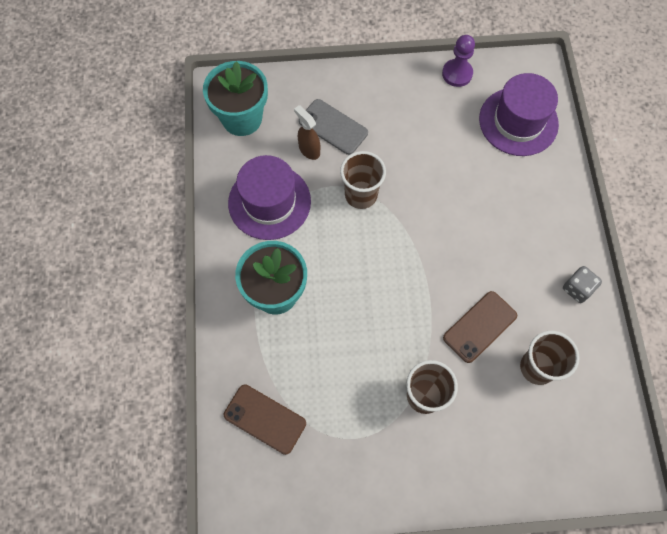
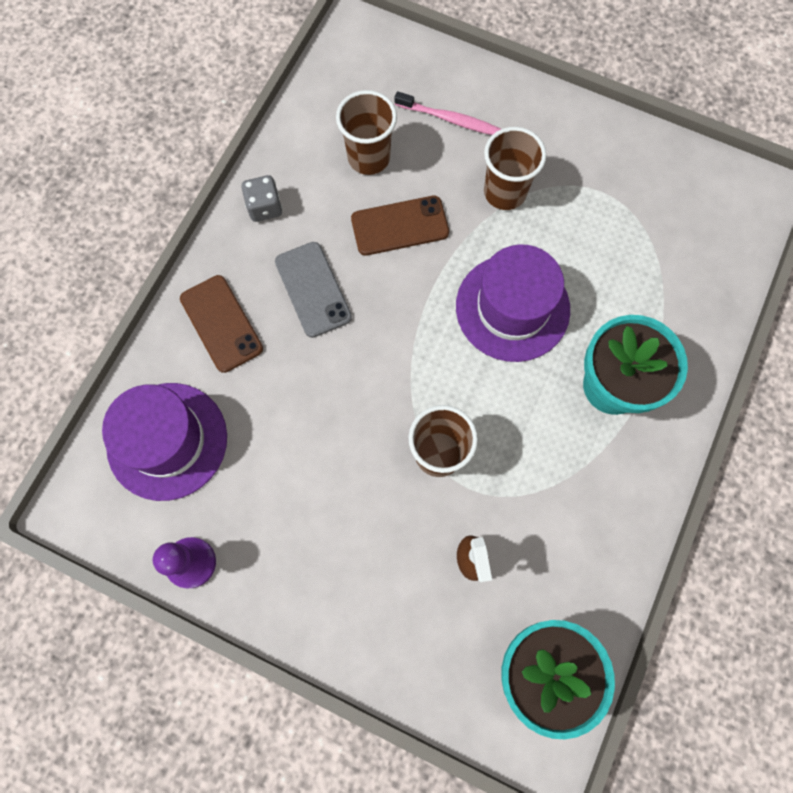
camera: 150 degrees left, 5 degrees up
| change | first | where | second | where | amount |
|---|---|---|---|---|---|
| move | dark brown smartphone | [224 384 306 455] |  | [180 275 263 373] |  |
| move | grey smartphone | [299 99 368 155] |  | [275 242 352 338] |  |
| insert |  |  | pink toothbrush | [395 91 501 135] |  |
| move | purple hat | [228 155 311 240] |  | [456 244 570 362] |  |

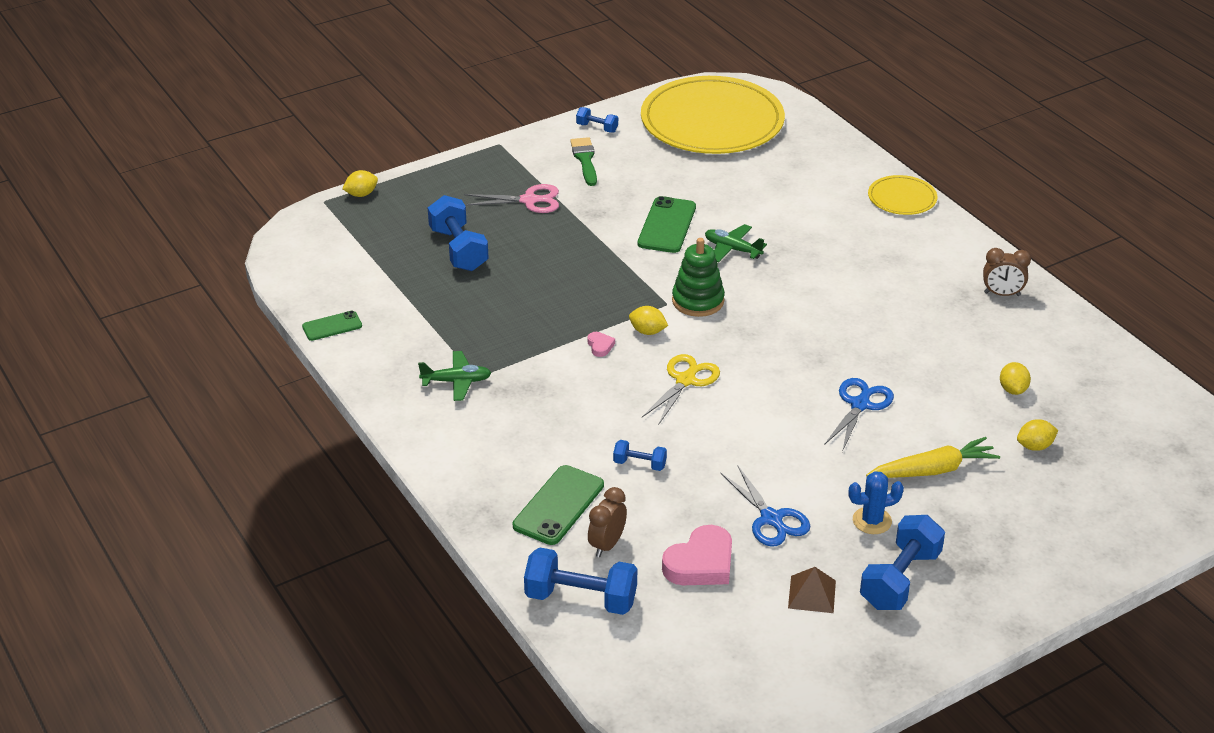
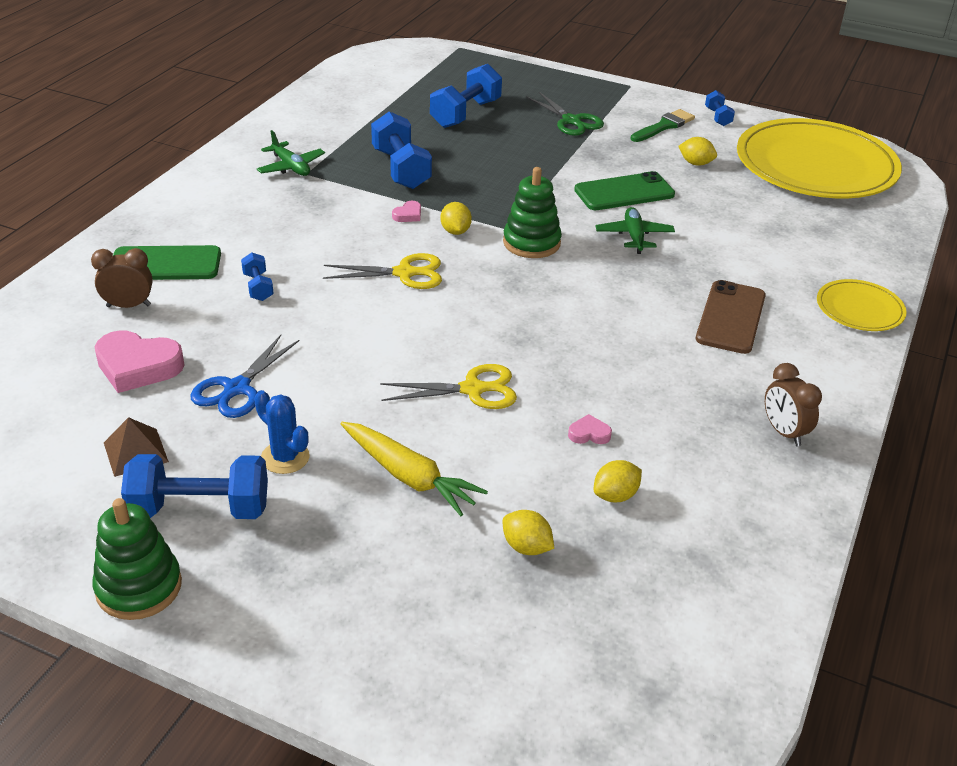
camera: 55 degrees right, 0 degrees up
| change | first | where | second | where | amount |
|---|---|---|---|---|---|
| insert |  |  | green stacking rings | [92 498 182 620] |  |
| move | cobalt hand weight | [524 547 637 615] |  | [371 111 432 189] |  |
| recolor | cobalt scissors | [824 378 894 452] | yellow scissors | [380 364 517 409] |  |
| recolor | pink scissors | [464 184 559 213] | green scissors | [526 92 604 136] |  |
| insert |  |  | pink heart | [568 414 612 444] |  |
| move | yellow toy lemon | [342 170 378 197] |  | [679 137 717 166] |  |
| insert |  |  | dark brown smartphone | [696 280 766 354] |  |
| delete | green smartphone | [302 311 362 341] |  |  |  |

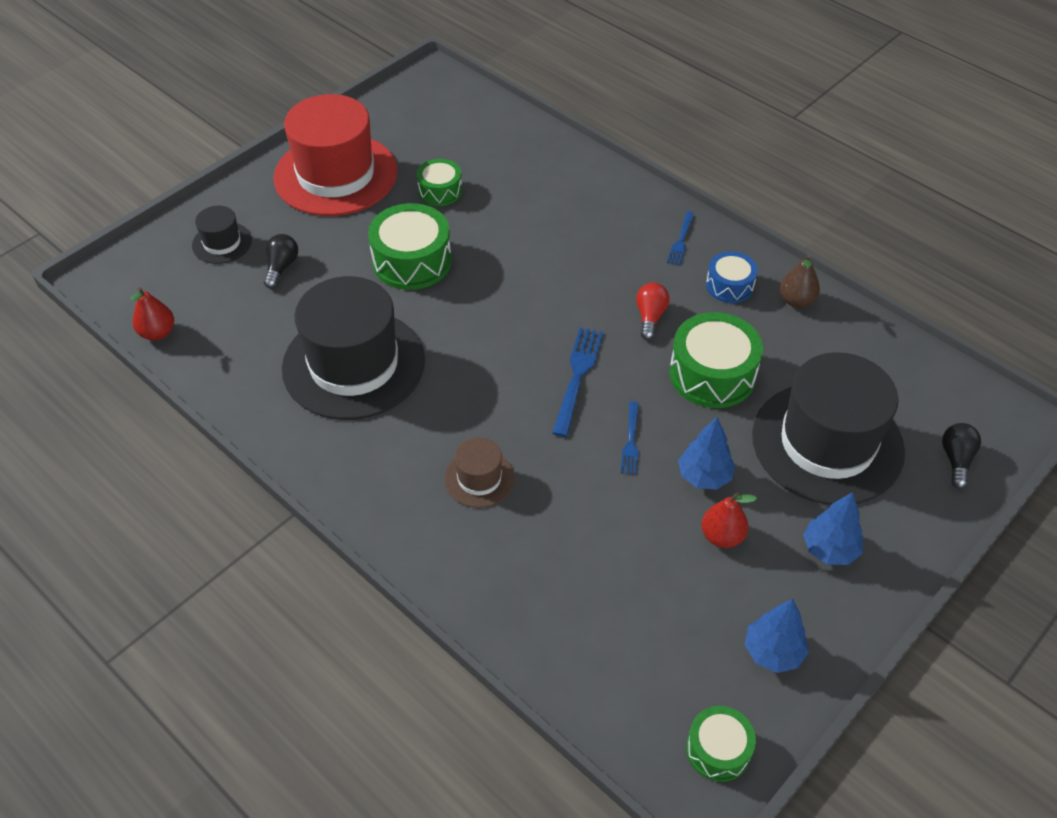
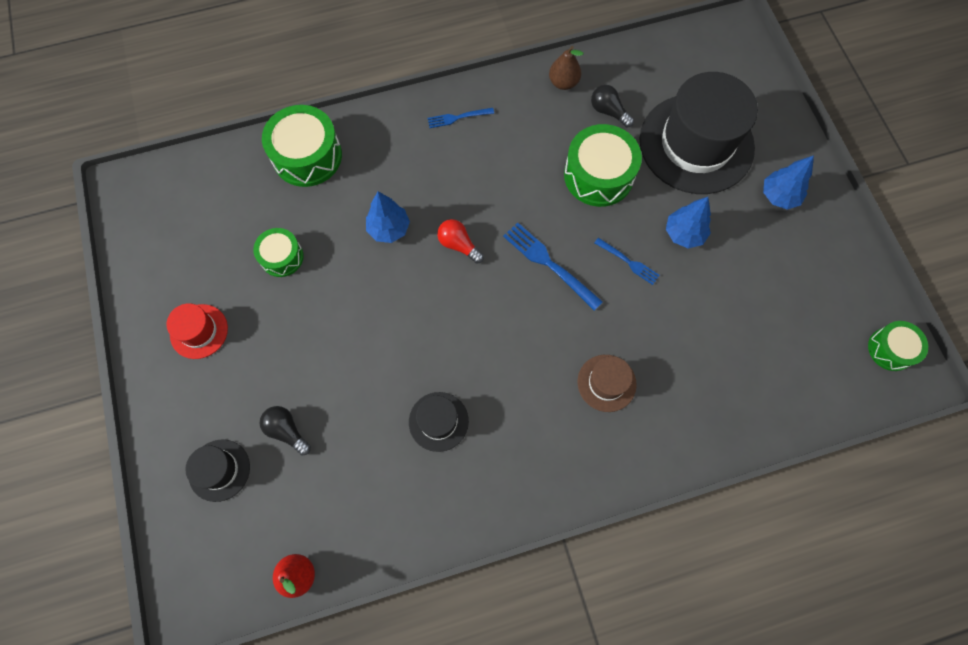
camera: 60 degrees left, 20 degrees up
| change | first | where | second | where | amount |
|---|---|---|---|---|---|
| resize | crimson hat | [274 94 398 216] |  | [166 303 228 359] | x0.46 |
| move | green snare drum | [368 203 452 290] |  | [262 105 342 187] |  |
| move | cobalt fir tree | [745 599 809 673] |  | [366 192 410 243] |  |
| resize | black hat | [282 276 425 420] |  | [409 392 469 452] | x0.46 |
| rotate | cobalt fork | [667 211 695 265] |  | [427 108 494 128] | 120 degrees clockwise |
| move | crimson bulb | [636 283 669 340] |  | [437 219 484 264] |  |
| move | black bulb | [942 423 981 489] |  | [591 85 634 127] |  |
| delete | crimson toy pear | [701 493 757 548] |  |  |  |
| delete | cobalt snare drum | [706 251 758 303] |  |  |  |

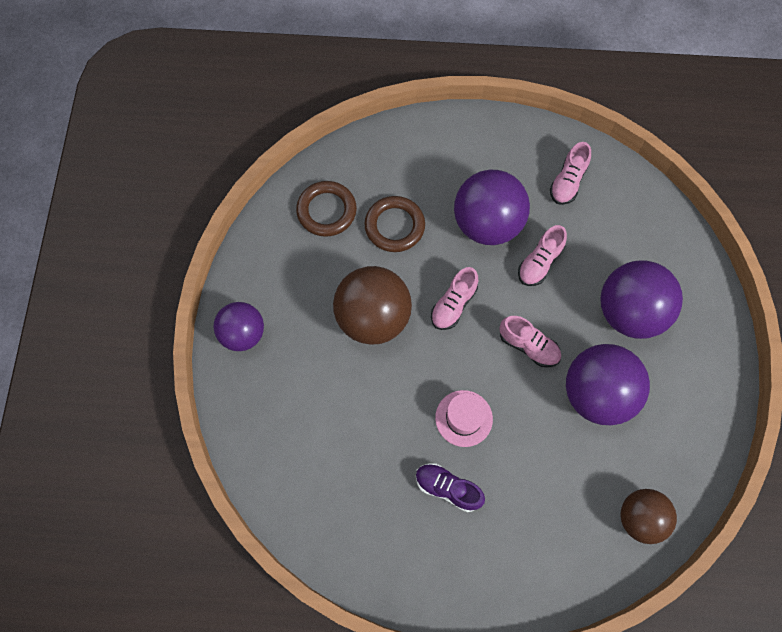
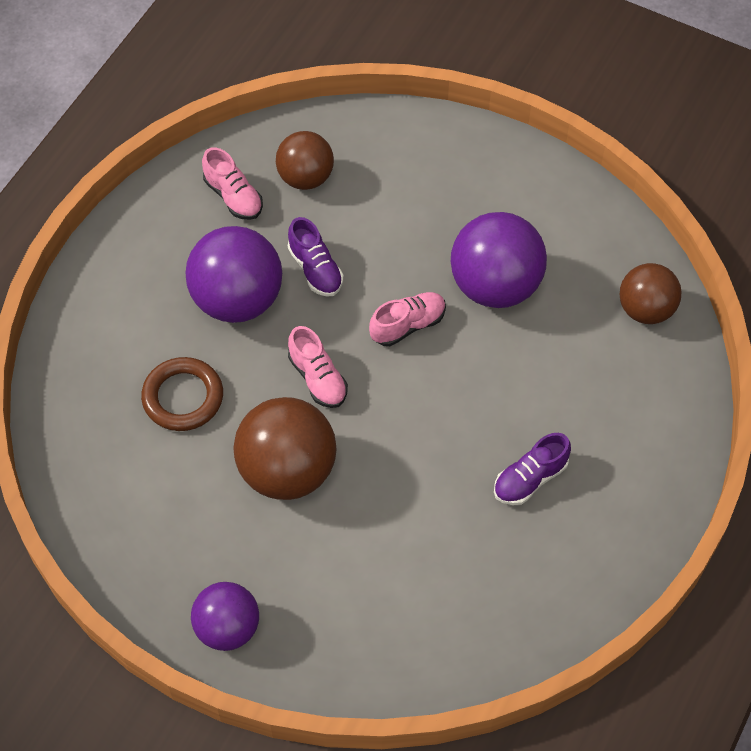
camera: 65 degrees left, 10 degrees down
| change | first | where | second | where | amount |
|---|---|---|---|---|---|
| insert |  |  | dark brown sphere | [276 131 334 190] |  |
| recolor | pink shoe | [518 225 567 286] | purple shoe | [288 217 344 297] |  |
| delete | dark brown torus | [296 181 357 237] |  |  |  |
| delete | pink hat | [435 390 493 447] |  |  |  |
| delete | purple sphere | [600 260 683 339] |  |  |  |

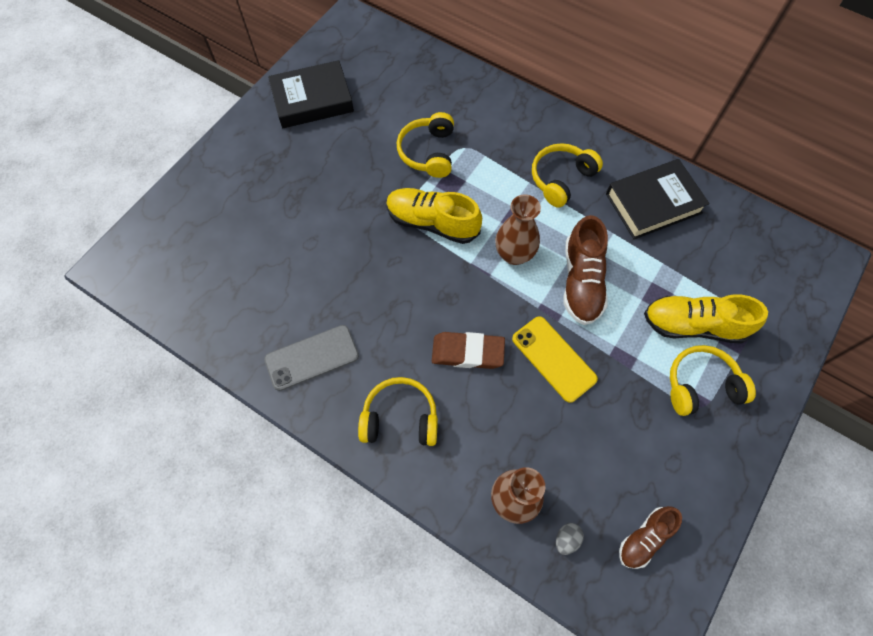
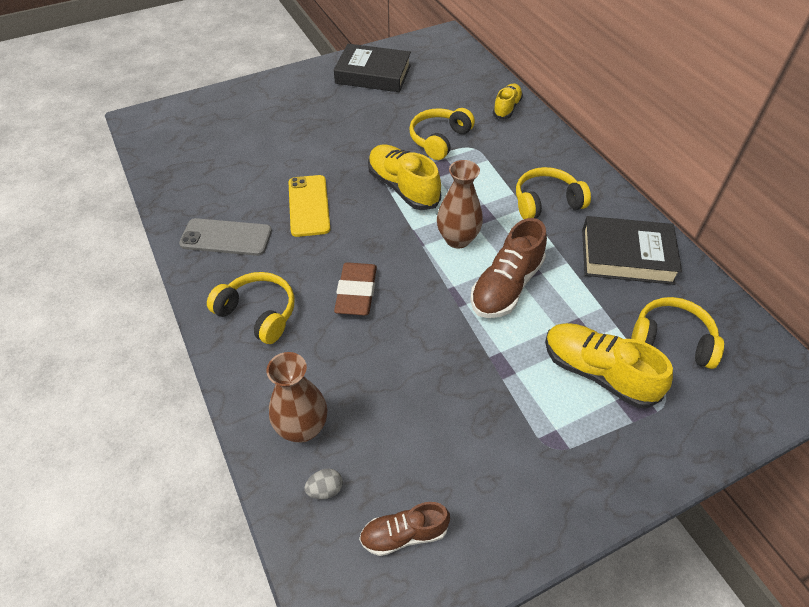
camera: 30 degrees right, 15 degrees down
| change | first | where | second | where | amount |
|---|---|---|---|---|---|
| move | yellow smartphone | [512 316 598 403] |  | [288 175 330 237] |  |
| rotate | dark brown pencil eraser | [432 332 505 369] |  | [334 262 377 316] | 60 degrees clockwise |
| insert |  |  | yellow shoe | [493 83 523 119] |  |
| move | yellow over-ear headphones | [670 345 756 416] |  | [631 297 724 369] |  |

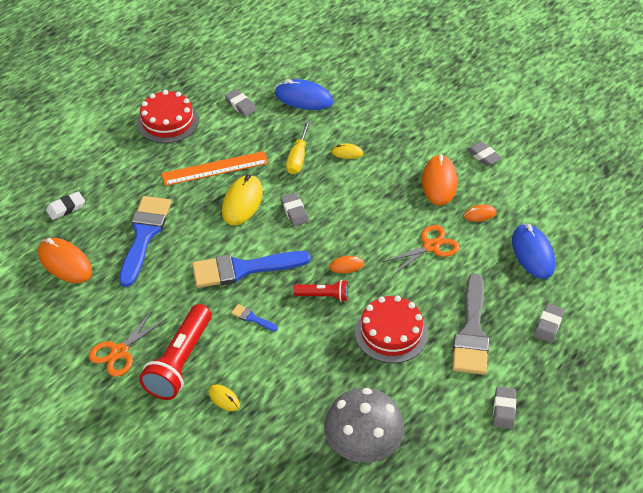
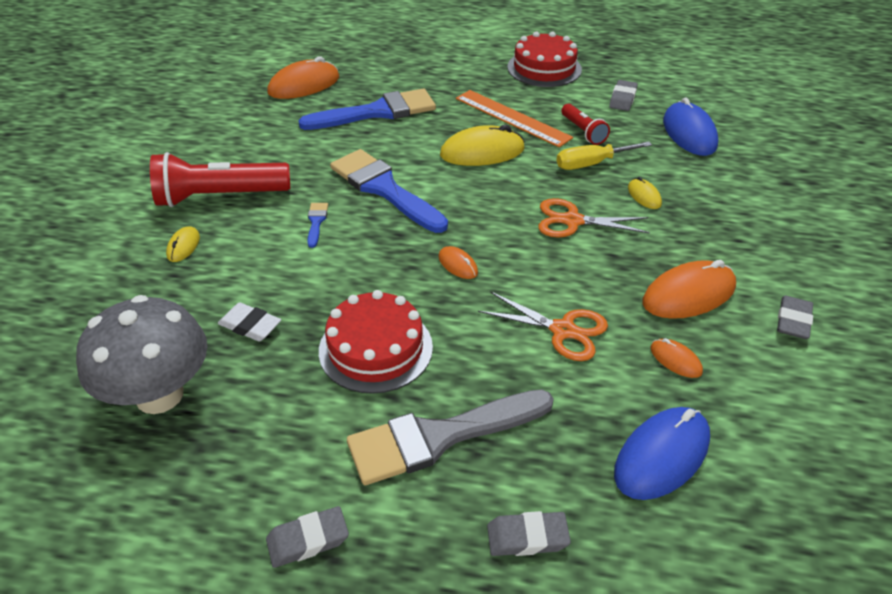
camera: 60 degrees right, 5 degrees down
| change | first | where | second | where | amount |
|---|---|---|---|---|---|
| move | pure white pencil eraser | [46 191 85 220] |  | [218 302 281 341] |  |
| rotate | orange computer mouse | [38 238 92 283] |  | [267 56 339 99] | 45 degrees clockwise |
| move | orange scissors | [89 311 167 377] |  | [538 198 650 238] |  |
| move | crimson flashlight | [294 280 348 302] |  | [561 104 610 145] |  |
| delete | grey pencil eraser | [280 192 309 226] |  |  |  |

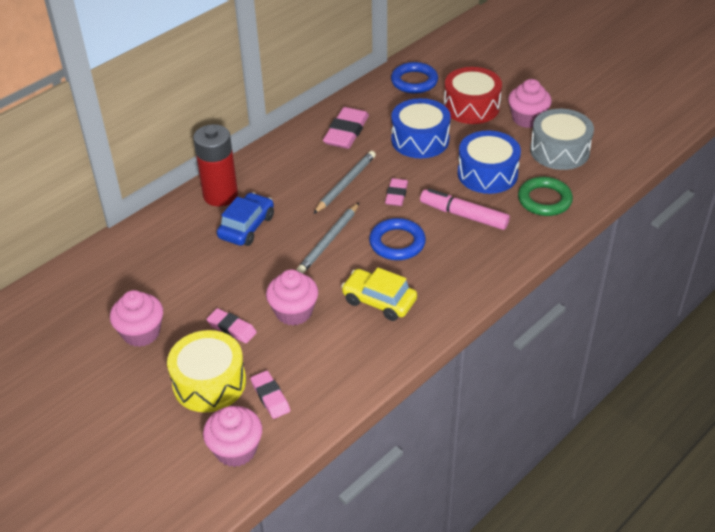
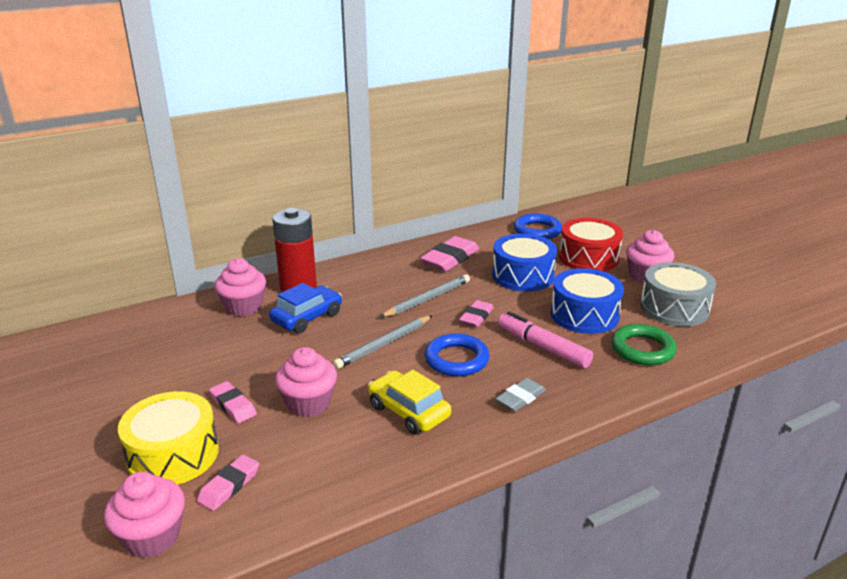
camera: 15 degrees right, 15 degrees down
| change | first | where | second | where | amount |
|---|---|---|---|---|---|
| rotate | pink pencil eraser | [251 371 290 419] |  | [197 455 259 511] | 45 degrees clockwise |
| move | pink fairy cake | [110 290 163 347] |  | [215 258 266 316] |  |
| insert |  |  | grey pencil eraser | [495 378 546 412] |  |

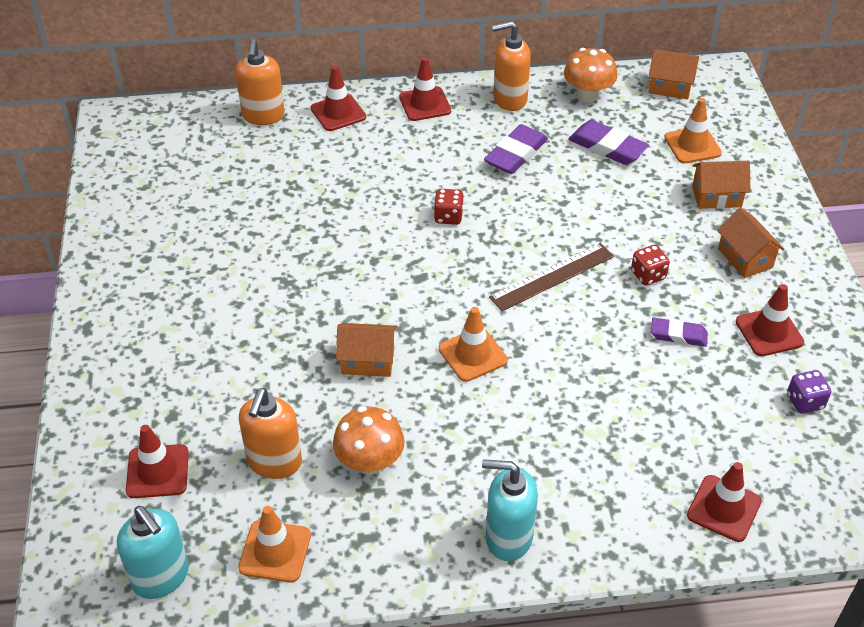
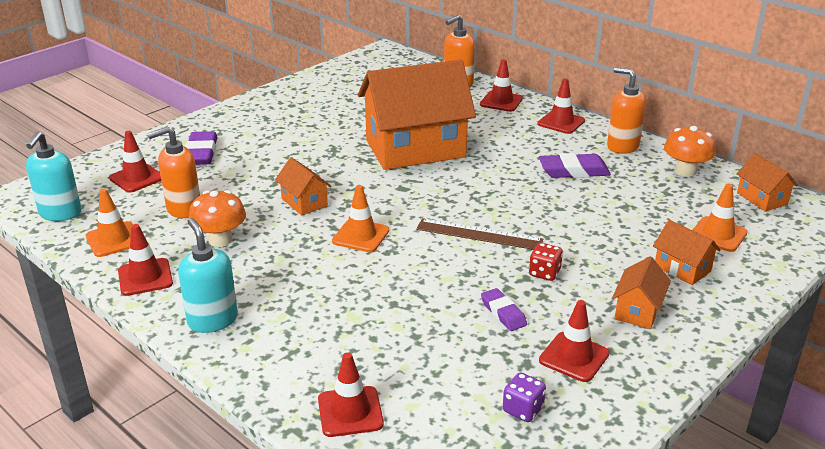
camera: 50 degrees right, 15 degrees down
| change | first | where | second | where | amount |
|---|---|---|---|---|---|
| insert |  |  | crimson safety cone | [118 224 173 296] |  |
| move | purple pencil eraser | [568 120 649 165] |  | [185 131 217 165] |  |
| insert |  |  | orange cottage | [358 59 476 170] |  |
| delete | crimson game die | [434 189 464 225] |  |  |  |

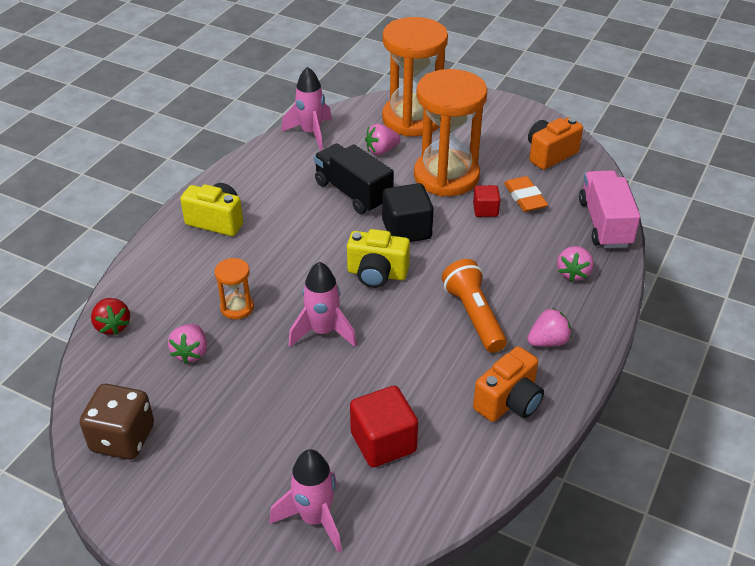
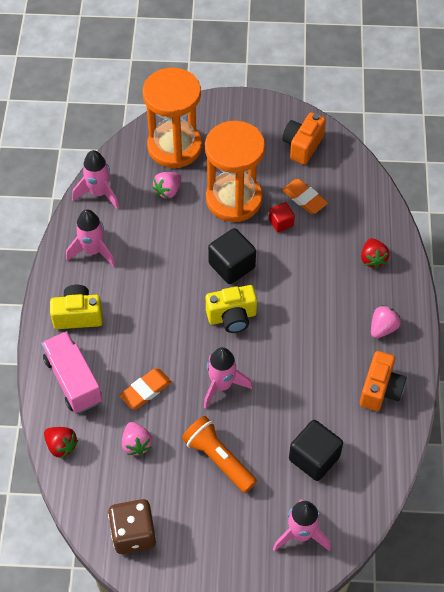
camera: 25 degrees left, 15 degrees up
| change | first | where | second | where | amount |
|---|---|---|---|---|---|
| move | pink truck | [579 170 640 248] |  | [41 331 102 413] |  |
| insert |  |  | pink spaceship | [66 209 115 267] |  |
| replace | orange hourglass | [214 258 254 319] | orange pencil eraser | [119 368 172 409] |  |
| move | orange flashlight | [442 259 507 353] |  | [182 416 257 493] |  |
| recolor | crimson solid cube | [350 386 418 467] | black solid cube | [289 420 343 481] |  |
| recolor | pink berry | [557 246 594 282] | crimson berry | [361 238 390 269] |  |
| delete | black truck | [314 144 394 214] |  |  |  |

